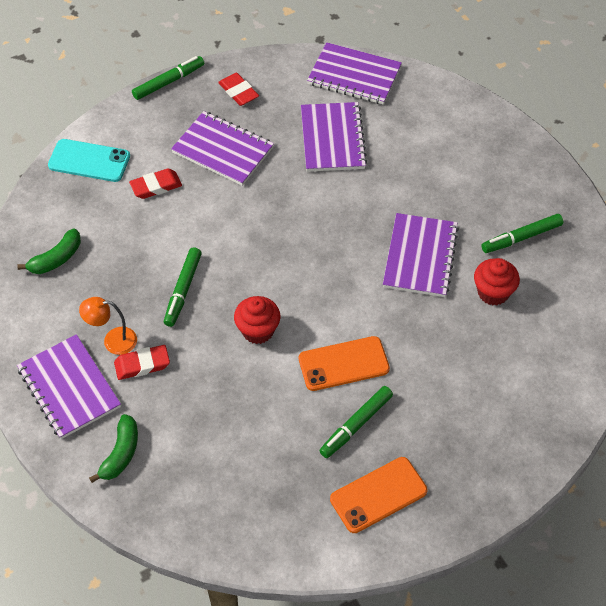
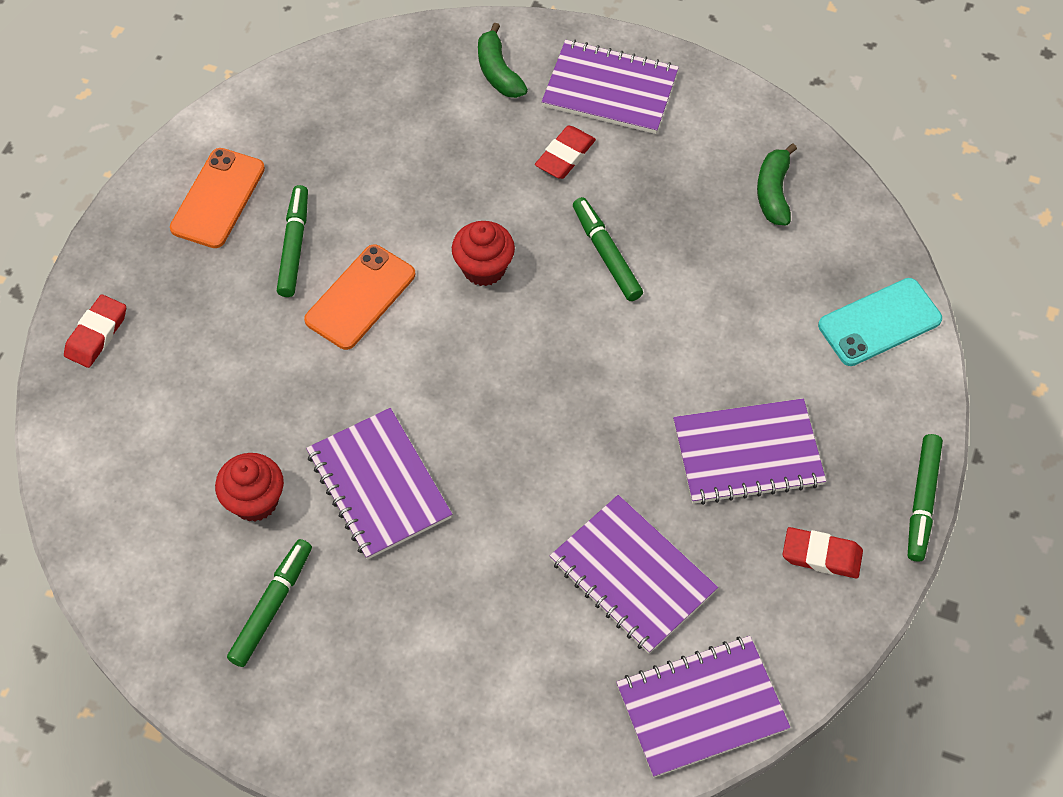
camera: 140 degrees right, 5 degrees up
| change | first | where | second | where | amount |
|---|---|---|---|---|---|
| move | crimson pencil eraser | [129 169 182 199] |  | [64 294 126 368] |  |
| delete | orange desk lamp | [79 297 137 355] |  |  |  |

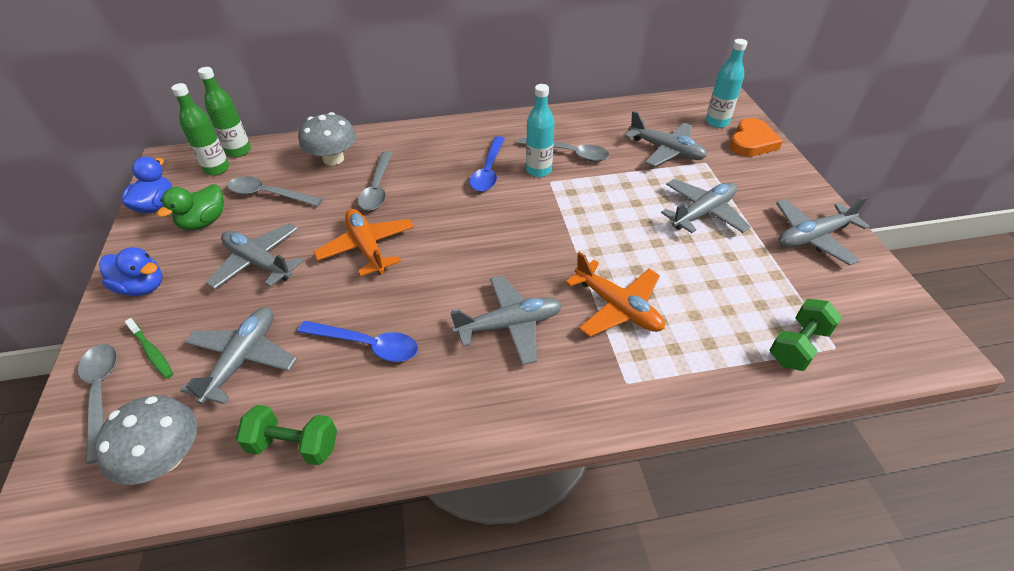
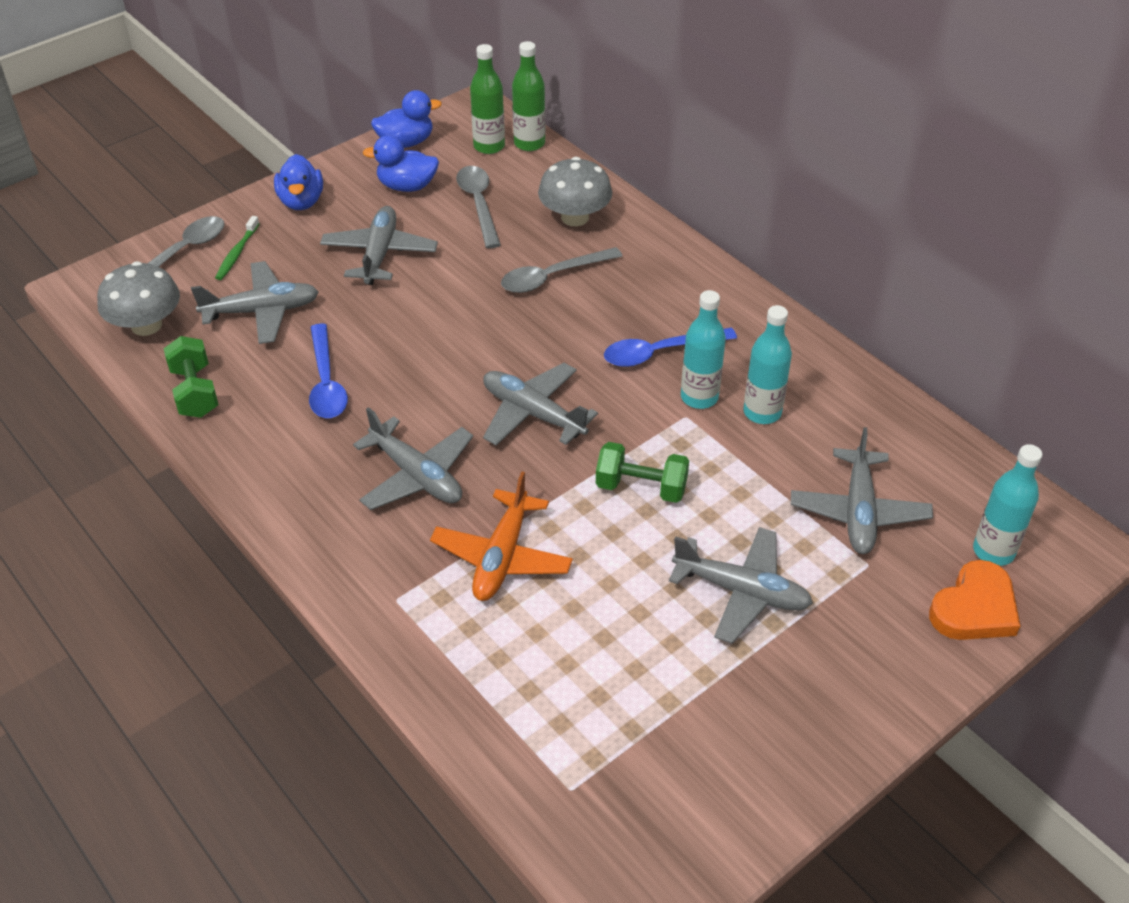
camera: 60 degrees right, 0 degrees up
| change | first | where | second | where | amount |
|---|---|---|---|---|---|
| recolor | green toy duck | [157 184 224 230] | cobalt toy duck | [363 135 439 192] |  |
| move | grey plane | [776 197 870 265] |  | [483 363 598 446] |  |
| move | green hand weight | [769 299 842 371] |  | [596 442 689 503] |  |
| replace | grey teaspoon | [517 137 609 162] | aqua drink bottle | [743 305 792 424] |  |
| rotate | orange heart | [730 118 783 157] |  | [929 560 1020 640] | 45 degrees counterclockwise |
| delete | orange plane | [314 209 414 276] |  |  |  |

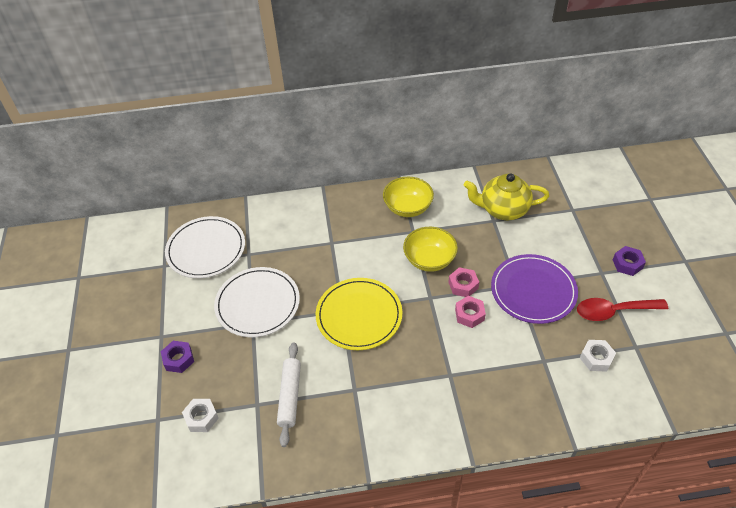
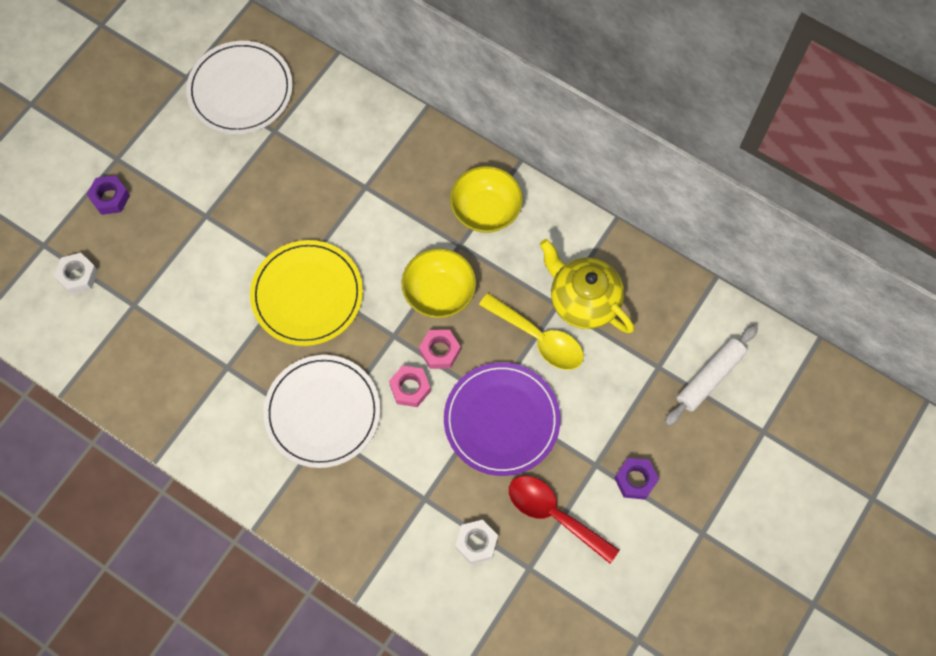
camera: 40 degrees right, 20 degrees up
| change | first | where | second | where | amount |
|---|---|---|---|---|---|
| move | pure white flat dish | [214 267 300 337] |  | [263 355 380 468] |  |
| insert |  |  | yellow teaspoon | [479 293 584 370] |  |
| move | pure white rolling pin | [277 342 301 447] |  | [665 325 758 426] |  |

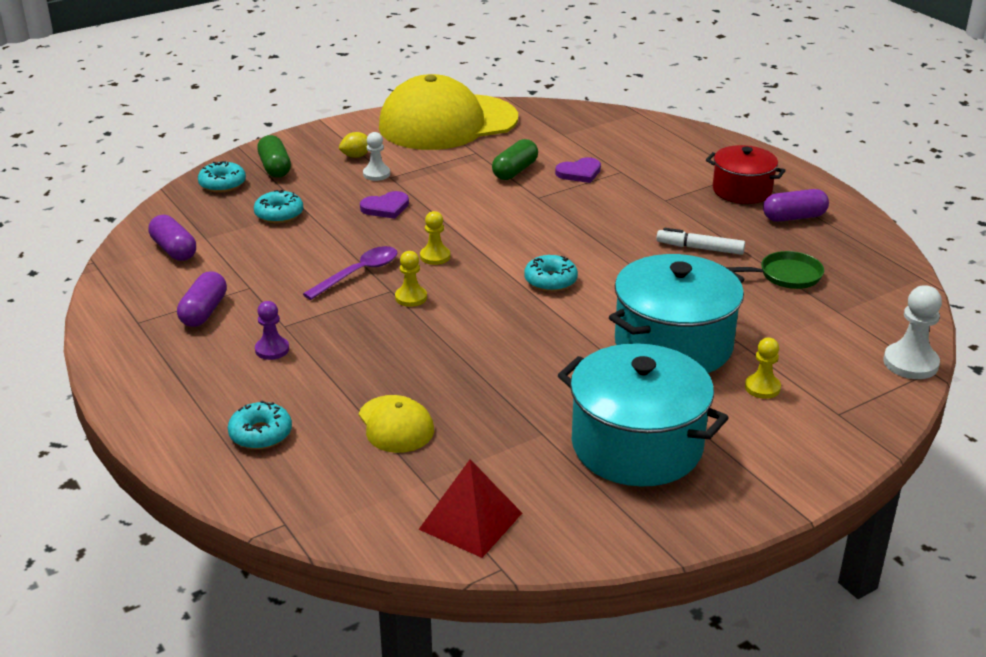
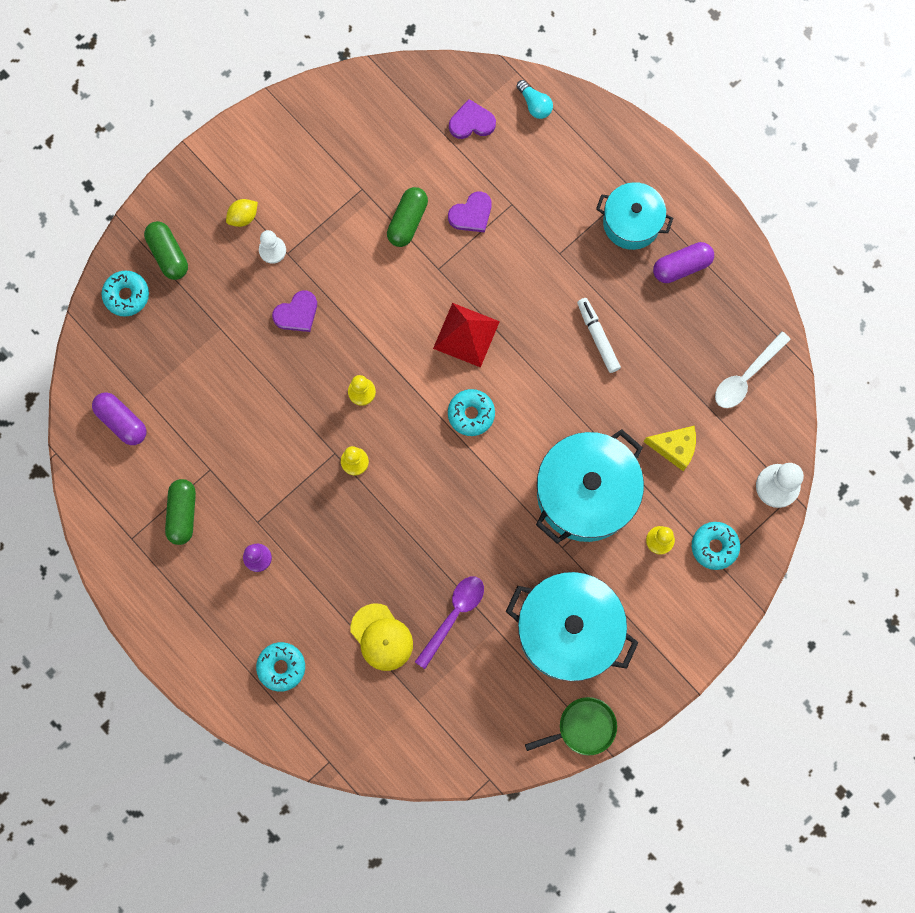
camera: 10 degrees left, 45 degrees up
| change | first | where | second | where | amount |
|---|---|---|---|---|---|
| recolor | purple capsule | [177 271 227 327] | green capsule | [165 479 196 545] |  |
| move | purple teaspoon | [303 246 397 300] |  | [415 576 484 669] |  |
| move | crimson pyramid shape | [419 459 522 558] |  | [433 303 500 367] |  |
| insert |  |  | purple heart | [449 99 496 139] |  |
| insert |  |  | aqua bulb | [516 80 553 119] |  |
| move | green pan | [726 251 824 289] |  | [525 697 617 756] |  |
| rotate | pure white marker | [656 228 745 255] |  | [577 298 621 373] | 60 degrees clockwise |
| recolor | crimson cooking pot | [706 145 786 204] | aqua cooking pot | [596 182 673 250] |  |
| insert |  |  | yellow cheese wedge | [643 426 696 471] |  |
| move | aqua doughnut | [254 190 303 223] |  | [692 522 740 570] |  |
| insert |  |  | pure white teaspoon | [715 331 791 408] |  |
| delete | yellow baseball cap | [379 74 518 150] |  |  |  |

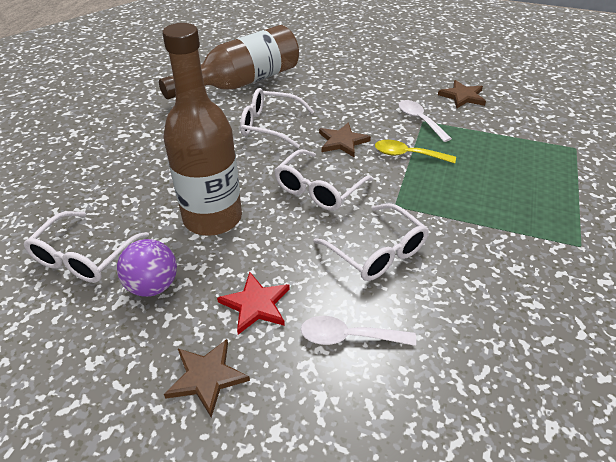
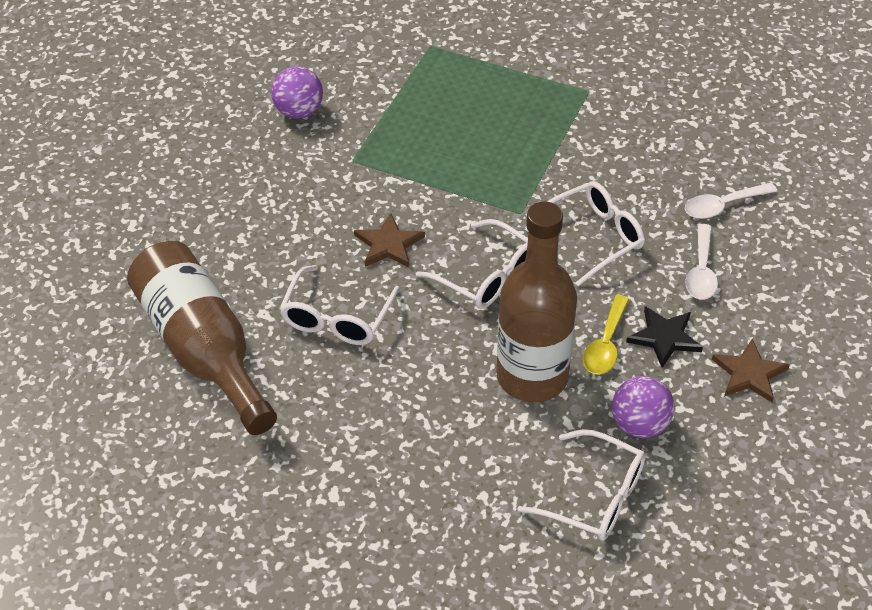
camera: 85 degrees left, 5 degrees up
| change | first | where | second | where | amount |
|---|---|---|---|---|---|
| replace | dark brown star shape | [438 80 486 108] | purple sphere | [271 66 323 119] |  |
| move | yellow teaspoon | [375 140 456 163] |  | [583 295 629 375] |  |
| recolor | crimson star shape | [217 272 290 335] | black star shape | [626 306 703 368] |  |
| move | pure white teaspoon | [399 100 452 142] |  | [685 183 777 219] |  |

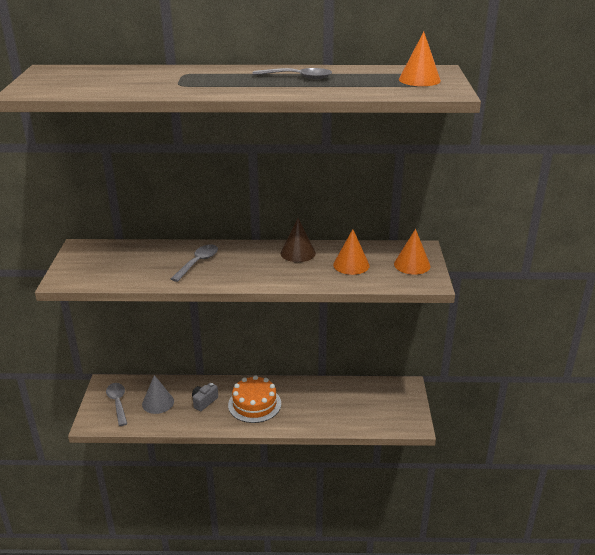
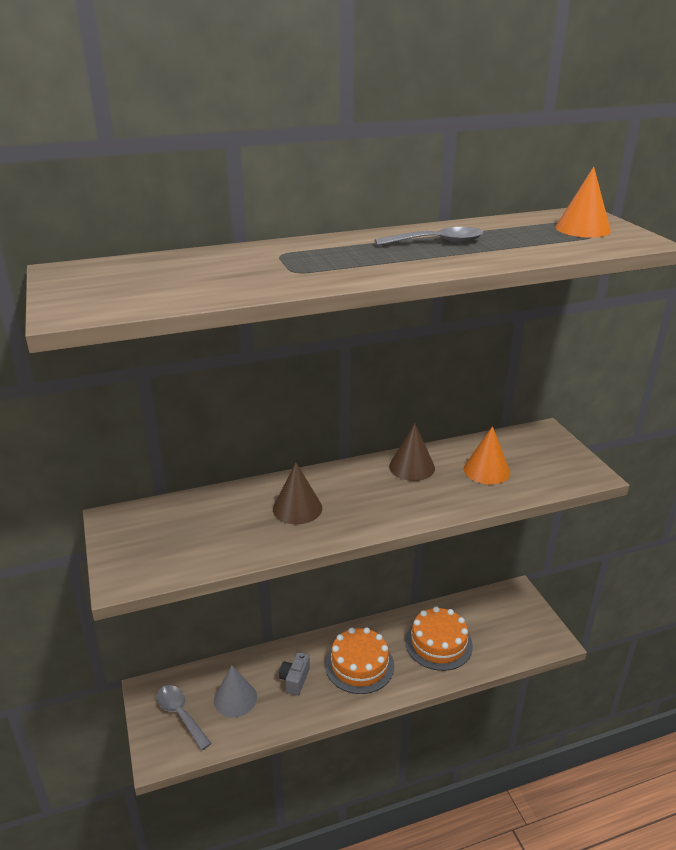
camera: 20 degrees left, 0 degrees up
| change | first | where | second | where | amount |
|---|---|---|---|---|---|
| replace | grey teaspoon | [171 244 218 282] | dark brown cone | [273 463 322 525] |  |
| insert |  |  | orange layer cake | [405 606 473 671] |  |
| delete | orange cone | [394 229 431 275] |  |  |  |

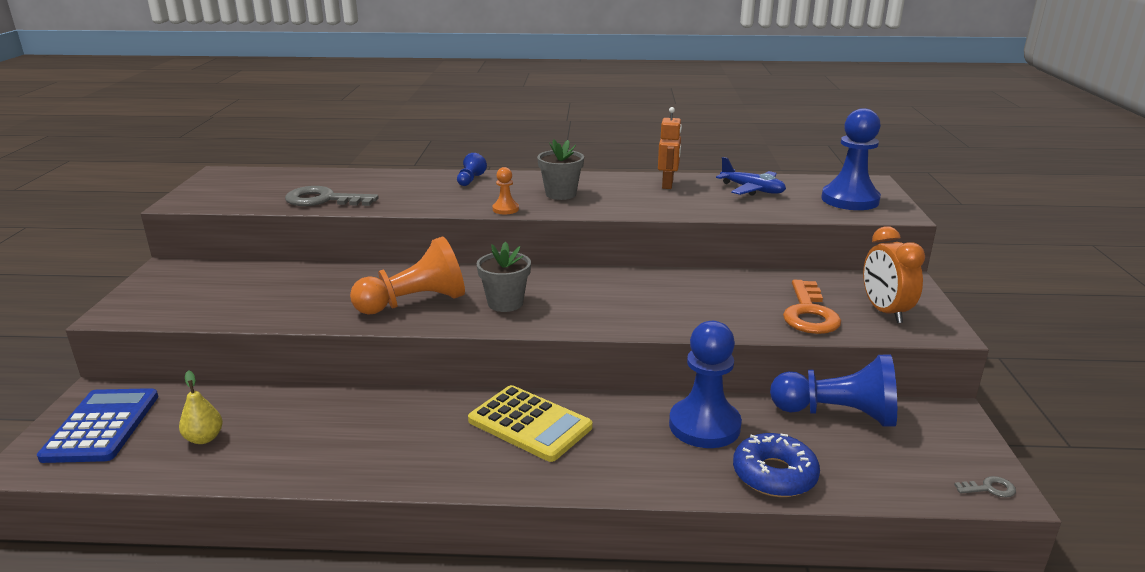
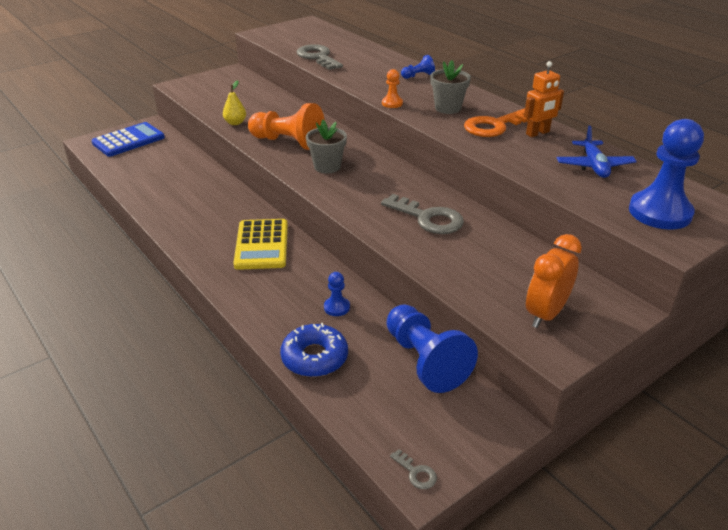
camera: 50 degrees right, 10 degrees up
| change | first | where | second | where | amount |
|---|---|---|---|---|---|
| move | yellow toy pear | [179 370 223 444] |  | [223 80 246 125] |  |
| resize | cobalt game pawn | [669 321 742 448] |  | [324 272 350 316] | x0.46 |
| insert |  |  | grey latchkey | [381 194 464 234] |  |
| move | orange latchkey | [783 280 841 334] |  | [464 108 528 137] |  |

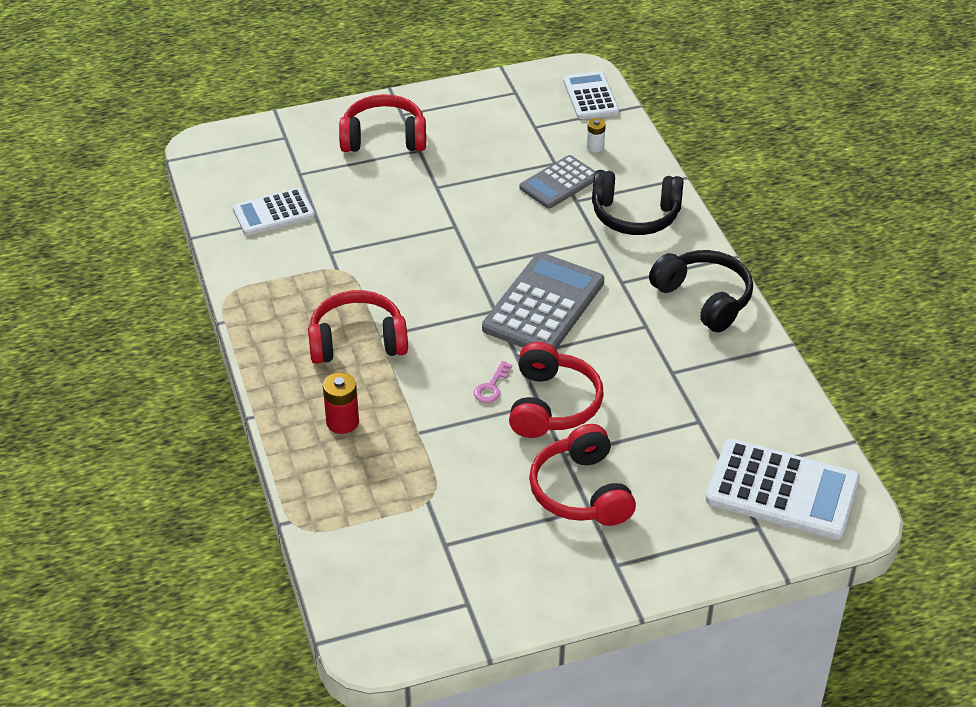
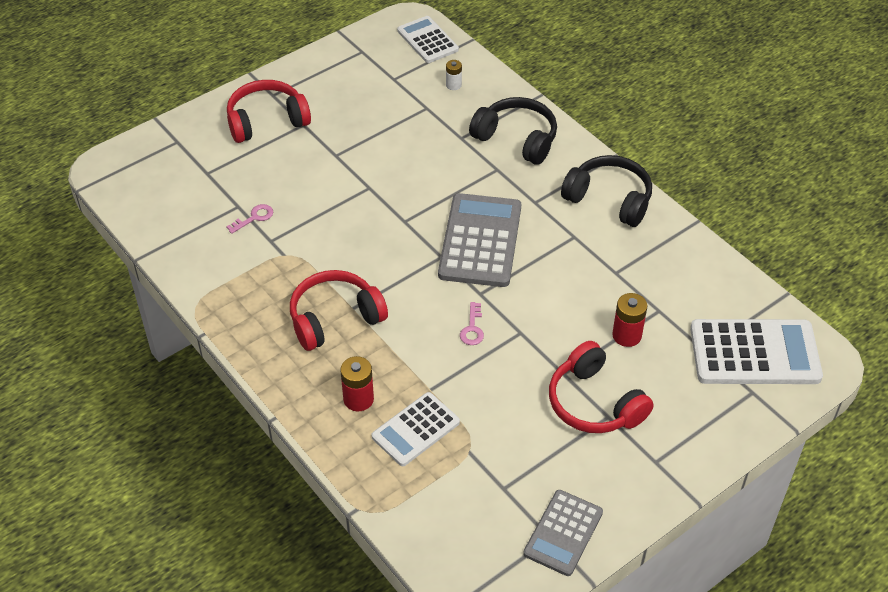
camera: 20 degrees left, 5 degrees up
| change | first | where | second | where | amount |
|---|---|---|---|---|---|
| insert |  |  | pink latchkey | [226 204 273 234] |  |
| move | pure white adding machine | [233 188 315 236] |  | [371 392 460 466] |  |
| rotate | black over-ear headphones | [592 170 684 235] |  | [469 97 557 165] | 135 degrees counterclockwise |
| move | grey adding machine | [519 155 596 209] |  | [523 490 603 576] |  |
| insert |  |  | crimson AA battery | [612 293 647 347] |  |
| delete | crimson over-ear headphones | [509 342 604 438] |  |  |  |

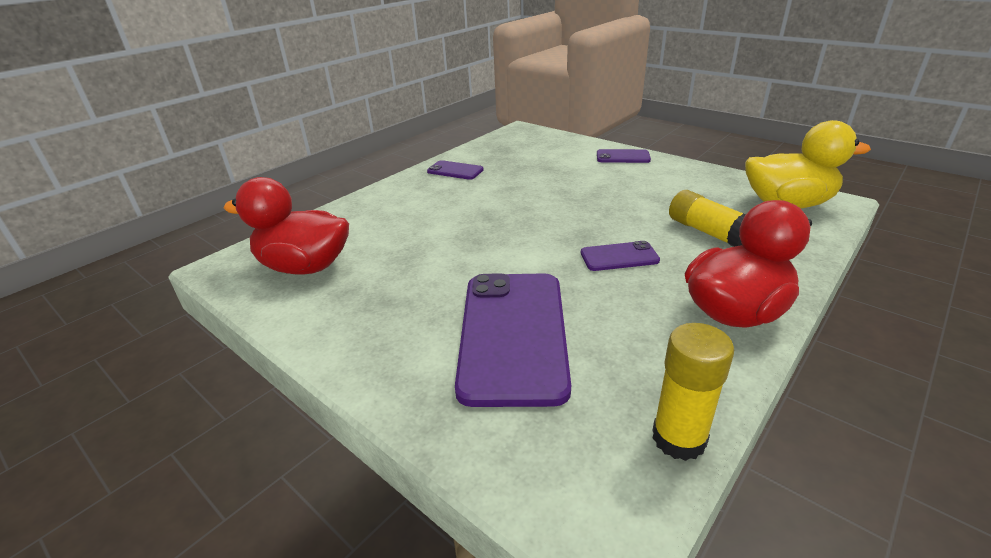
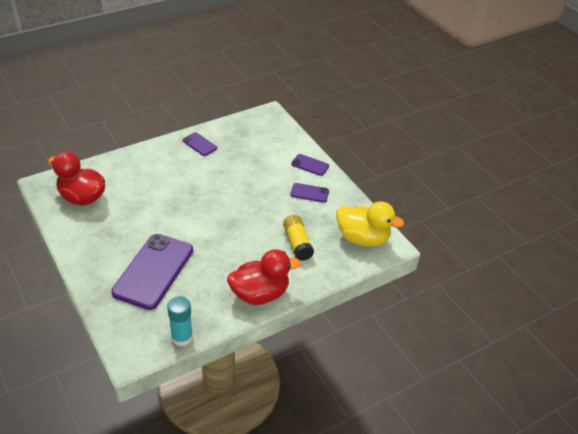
camera: 15 degrees right, 10 degrees up
| change | first | where | second | where | amount |
|---|---|---|---|---|---|
| recolor | yellow stick of glue | [652 323 734 461] | aqua stick of glue | [167 296 193 347] |  |
| move | purple smartphone | [581 241 660 271] |  | [290 183 329 203] |  |

